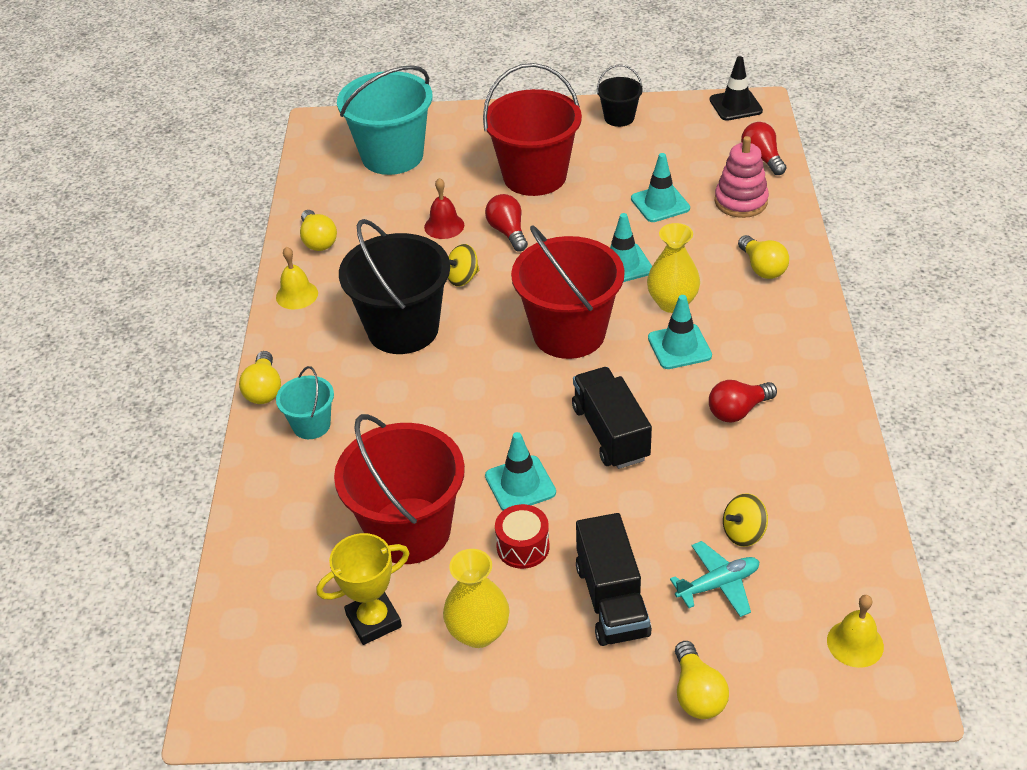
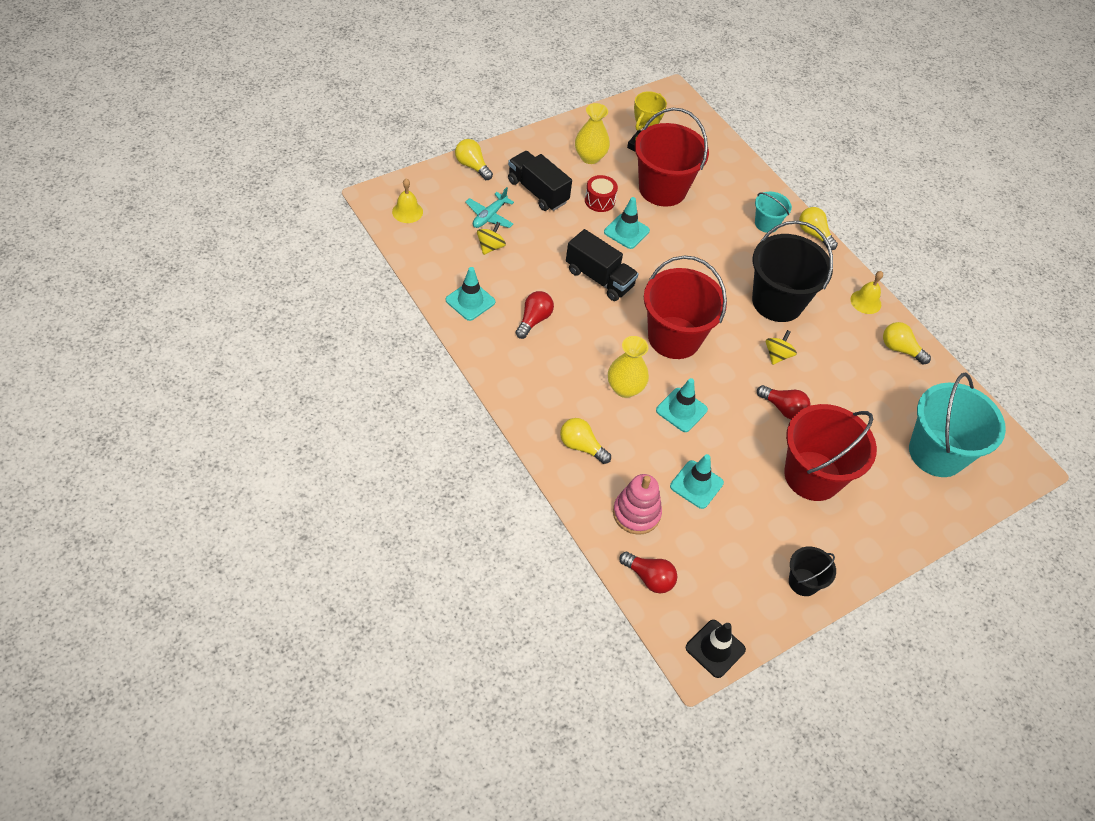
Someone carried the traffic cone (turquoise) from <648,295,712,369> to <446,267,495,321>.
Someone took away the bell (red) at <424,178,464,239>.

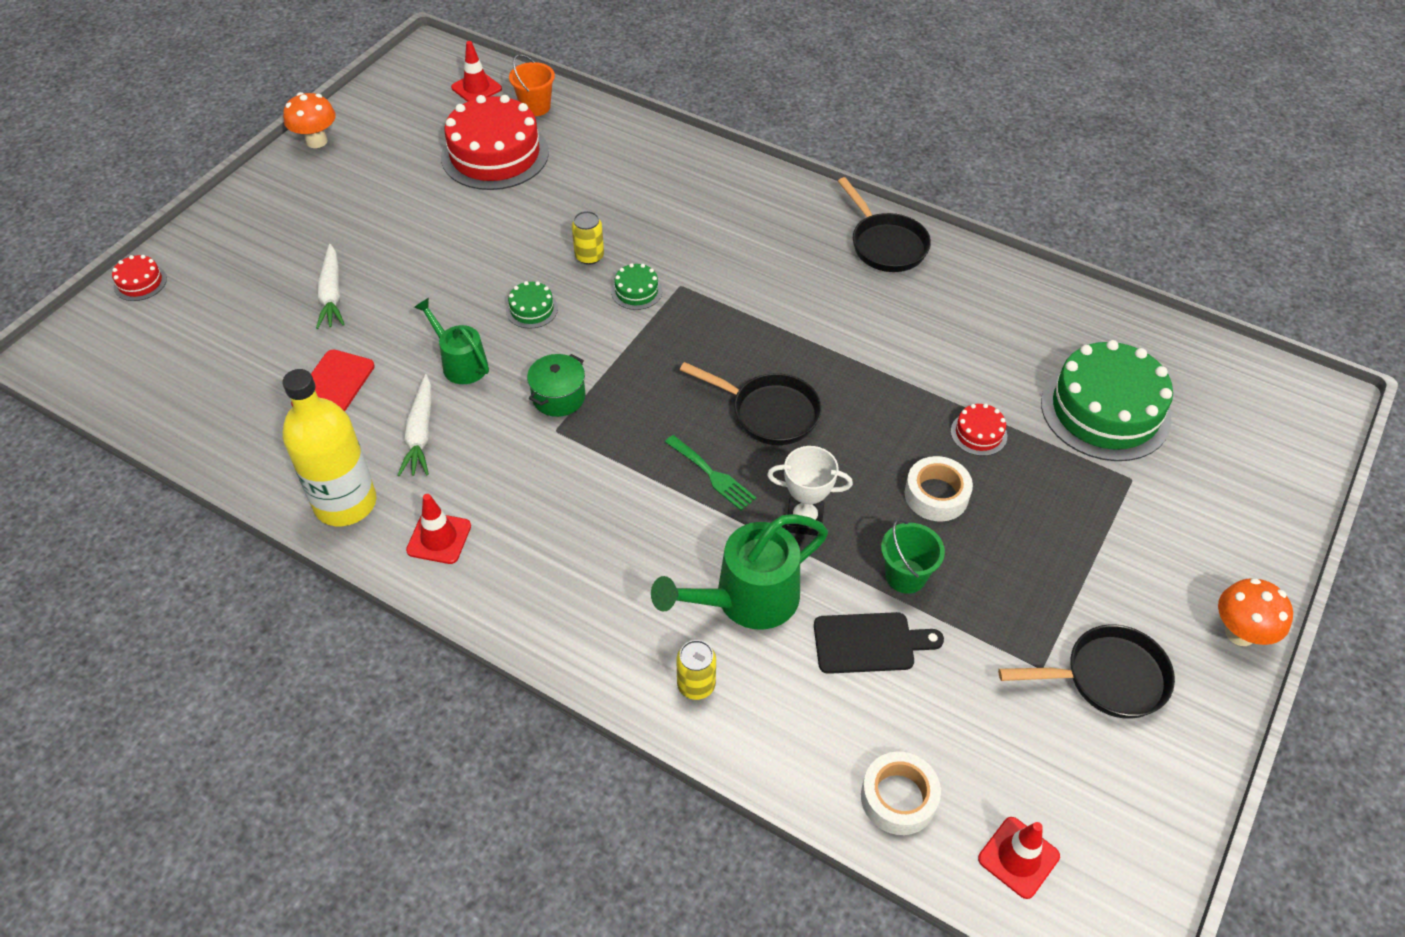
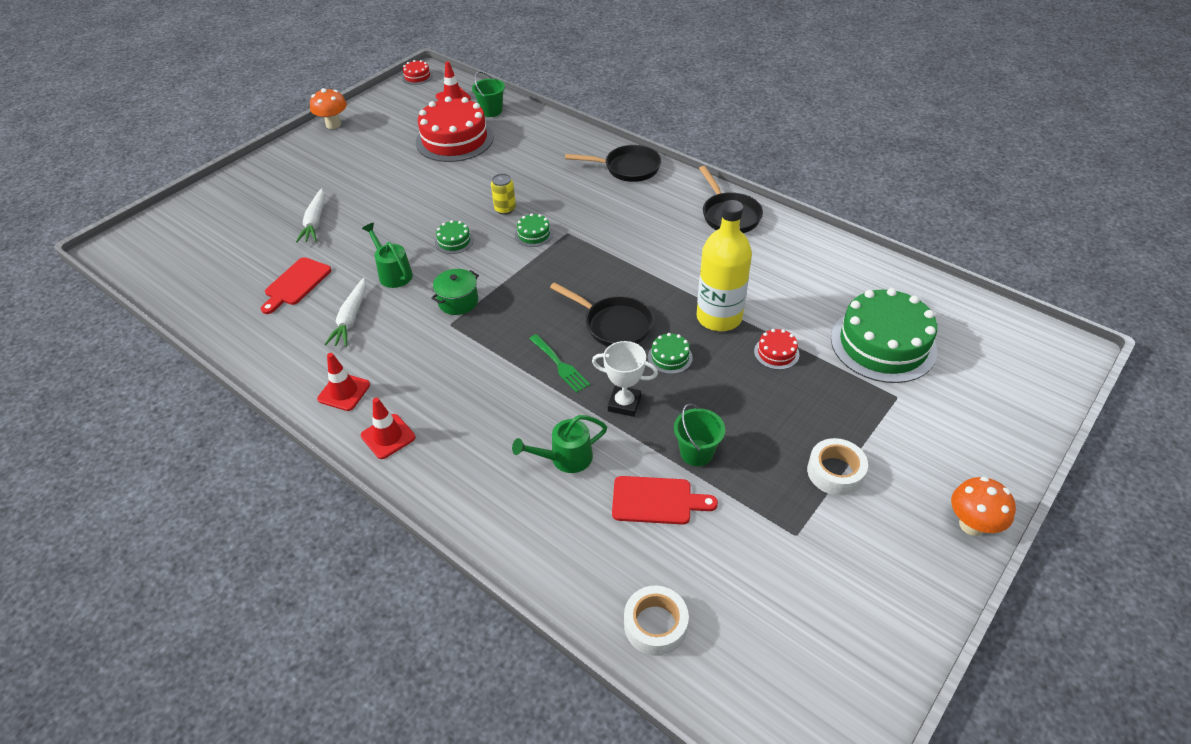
Someone carried the traffic cone (red) from <978,817,1060,899> to <361,398,416,459>.
Someone carried the cake (red) from <112,255,167,301> to <402,60,433,85>.
Someone repainted the bucket (orange) at <509,54,555,116>, which became the bucket (green) at <472,71,505,117>.
Someone scaled the watering can (green) at <651,514,828,630> by 0.63.
Someone carried the pan (black) from <998,625,1175,719> to <565,145,661,182>.
Someone repainted the cutting board (black) at <814,612,944,674>, which became the cutting board (red) at <612,476,718,525>.
Someone put down the cake (green) at <648,333,693,374>.
Someone carried the bottle (yellow) from <282,369,376,526> to <697,200,752,331>.
Someone carried the tape (white) from <905,456,973,522> to <807,438,868,496>.
Someone took away the can (yellow) at <677,640,716,700>.

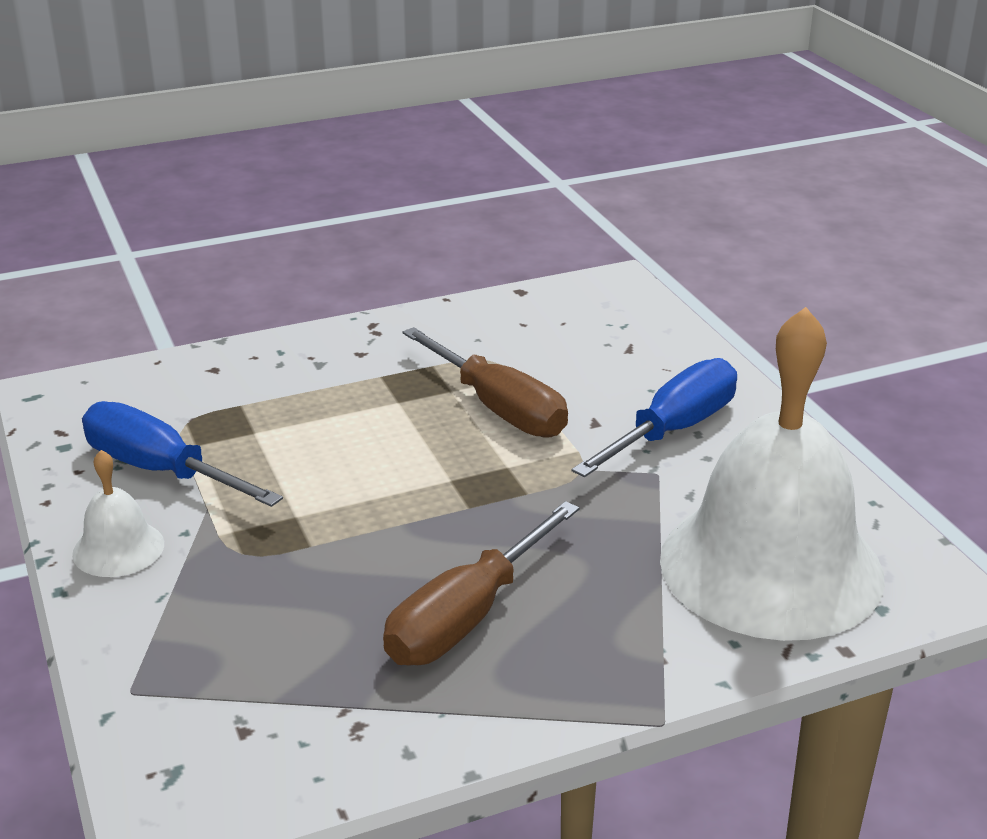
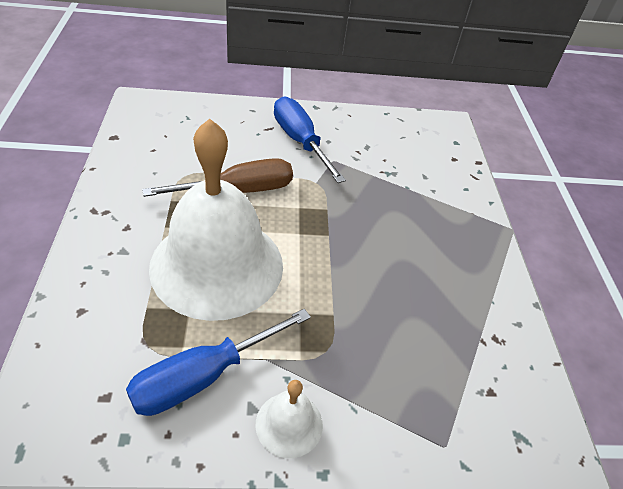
Someone carried the bell (white) from <660,307,885,641> to <149,118,283,321>.
Someone took away the screwdriver (brown) at <383,501,580,666>.

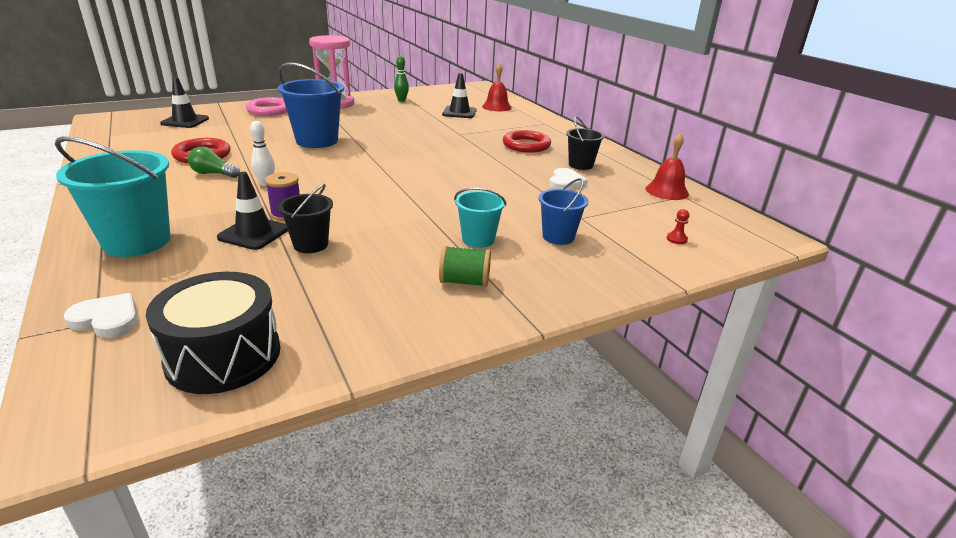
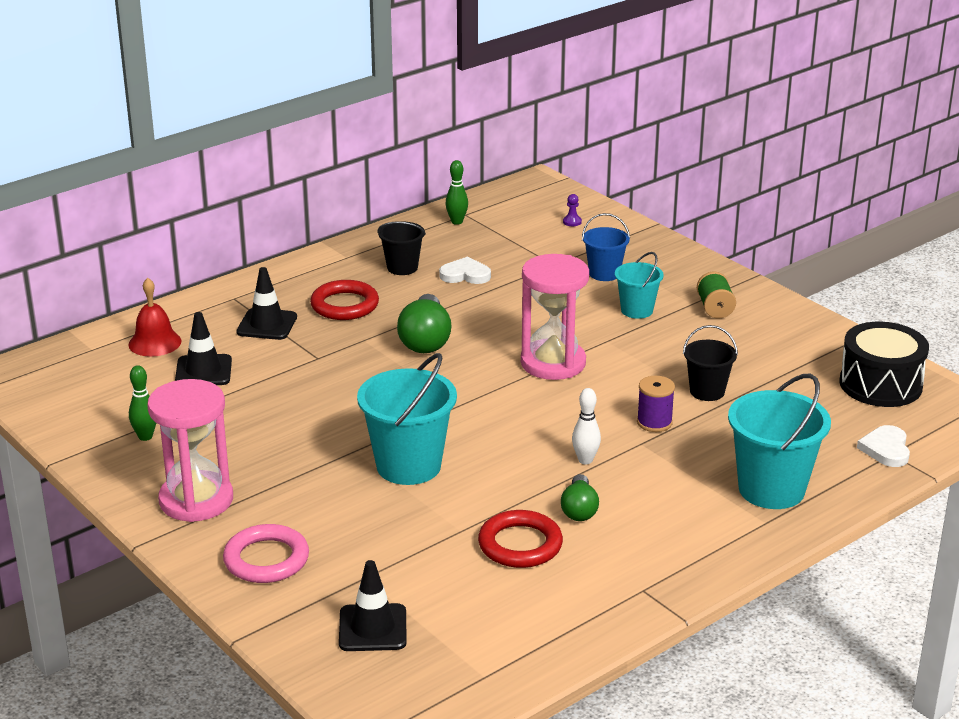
Someone carried the traffic cone (black) from <217,172,288,250> to <237,267,297,340>.
Someone repainted the bucket (blue) at <278,63,344,148>, which became the bucket (turquoise) at <357,353,457,485>.
Someone put down the light bulb (green) at <397,294,451,353>.
Someone swapped the bell (red) at <646,133,689,200> for the bowling pin (green) at <446,160,468,225>.
Someone put down the hourglass (pink) at <521,254,589,380>.
Someone repainted the pawn (red) at <667,209,689,244>, which became the pawn (purple) at <563,194,582,226>.

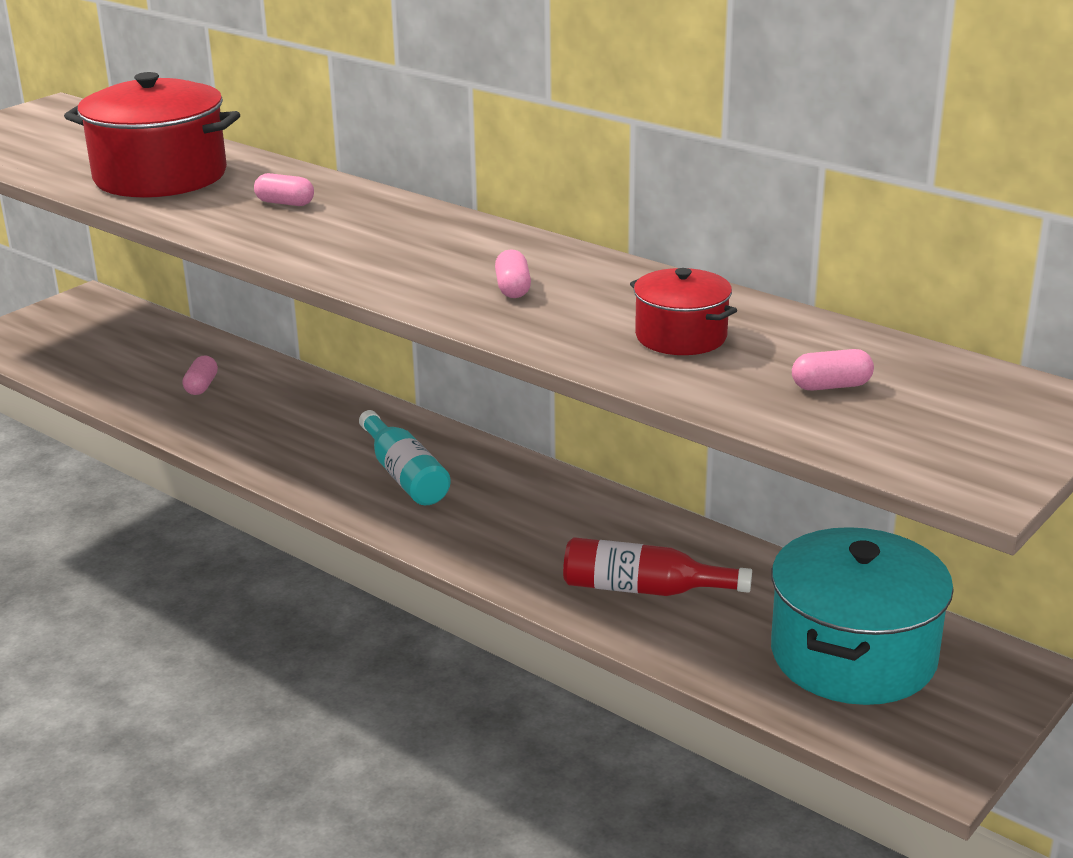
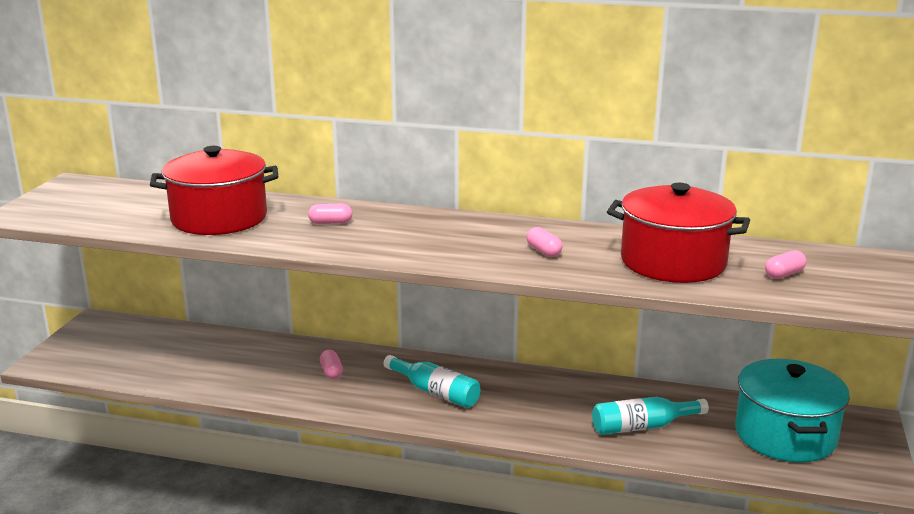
Someone carried the capsule (pink) from <183,356,218,395> to <320,350,343,379>.
Someone repainted the bottle (red) at <563,537,752,596>, which became the bottle (turquoise) at <592,397,709,435>.
Someone scaled the pot (red) at <630,268,737,355> by 1.84.

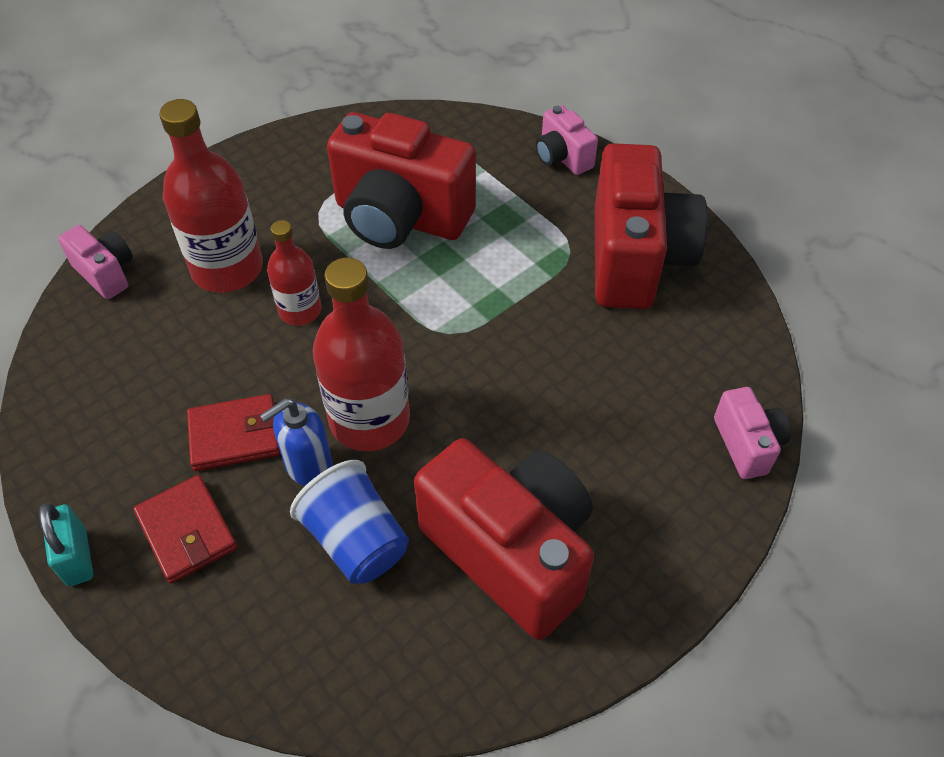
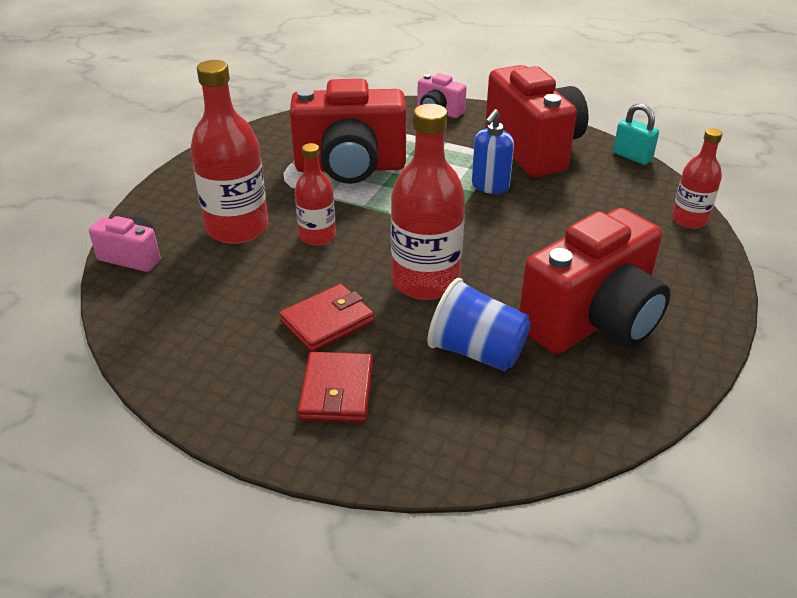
Someone rotated the wallet (red) at <133,475,237,584> by 60 degrees clockwise.
Someone carried the soap dispenser (blue) from <260,398,333,486> to <472,109,514,194>.
Someone rotated the camera (red) at <414,438,594,640> by 120 degrees clockwise.
Someone carried the padlock (turquoise) from <39,503,93,586> to <613,103,659,165>.
Someone swapped the camera (pink) at <714,387,791,479> for the bottle (red) at <672,128,723,228>.

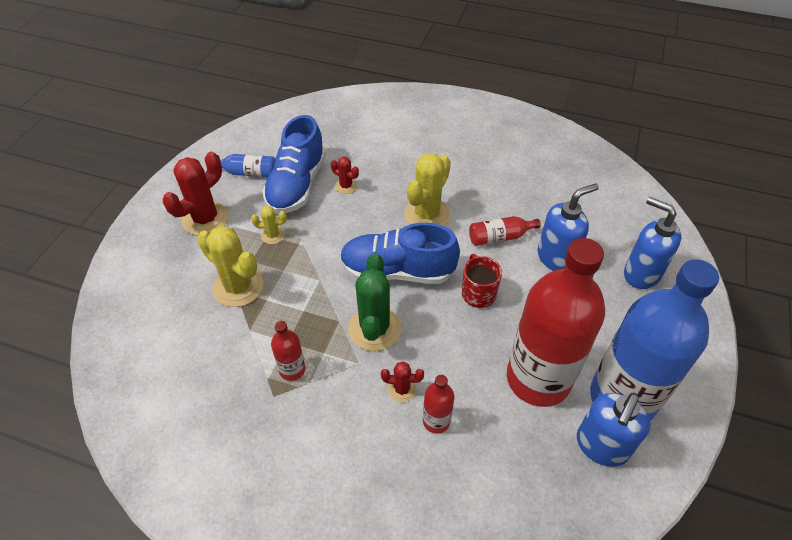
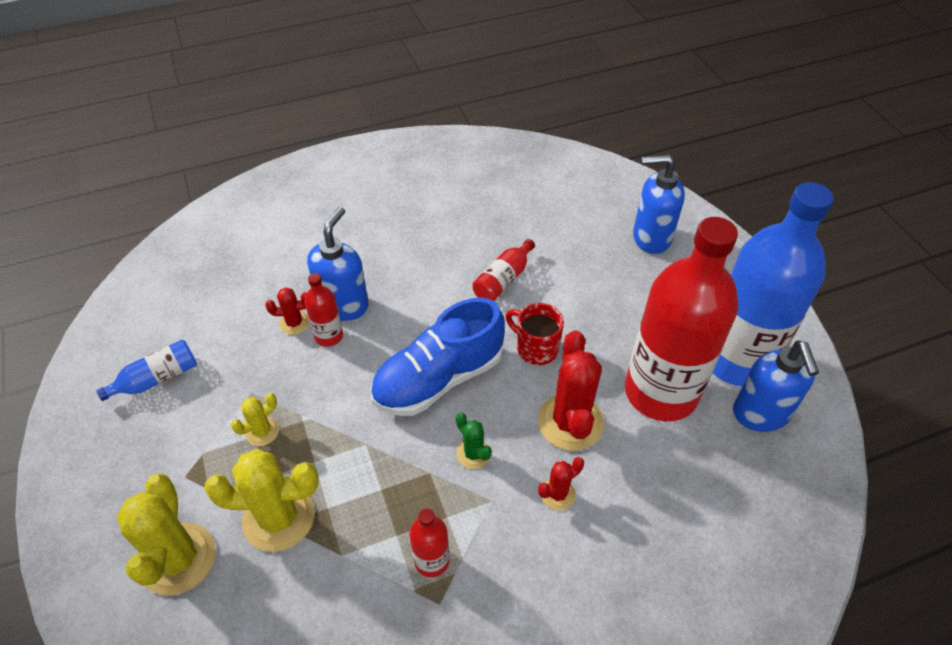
Someone carried the cactus (yellow) from <404,153,451,226> to <117,473,216,595>.
Someone carried the bottle (red) from <423,375,454,434> to <305,273,343,347>.
Someone carried the soap dispenser (blue) from <538,183,599,271> to <307,207,368,321>.
Someone scaled the cactus (green) at <348,253,401,351> by 0.50.
Someone carried the cactus (red) from <163,152,229,236> to <538,331,604,451>.
Someone took away the shoe (blue) at <262,115,326,214>.

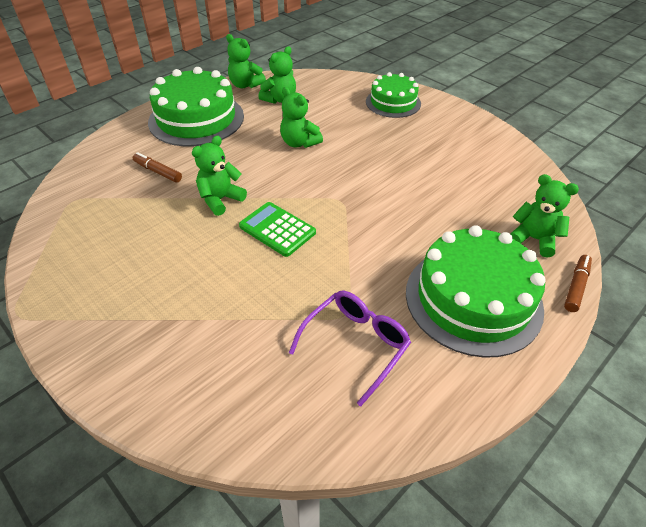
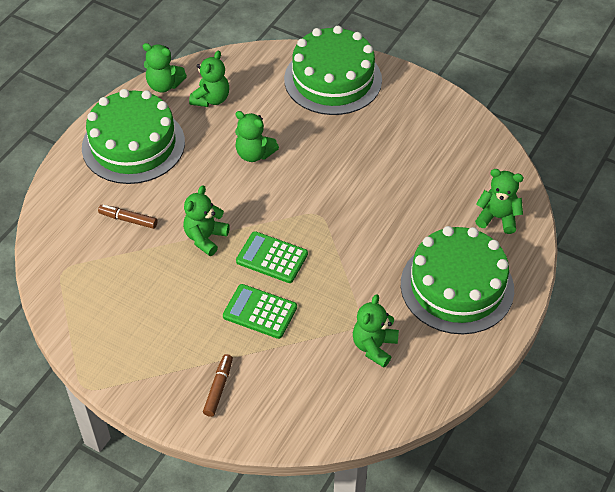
Someone carried the marker (brown) from <564,255,592,312> to <203,354,233,417>.
Someone put down the calculator (green) at <223,284,297,339>.
Someone scaled the cake (green) at <366,72,421,118> by 1.63.
Someone swapped the glasses (purple) at <289,291,411,406> for the teddy bear (green) at <353,294,399,368>.

